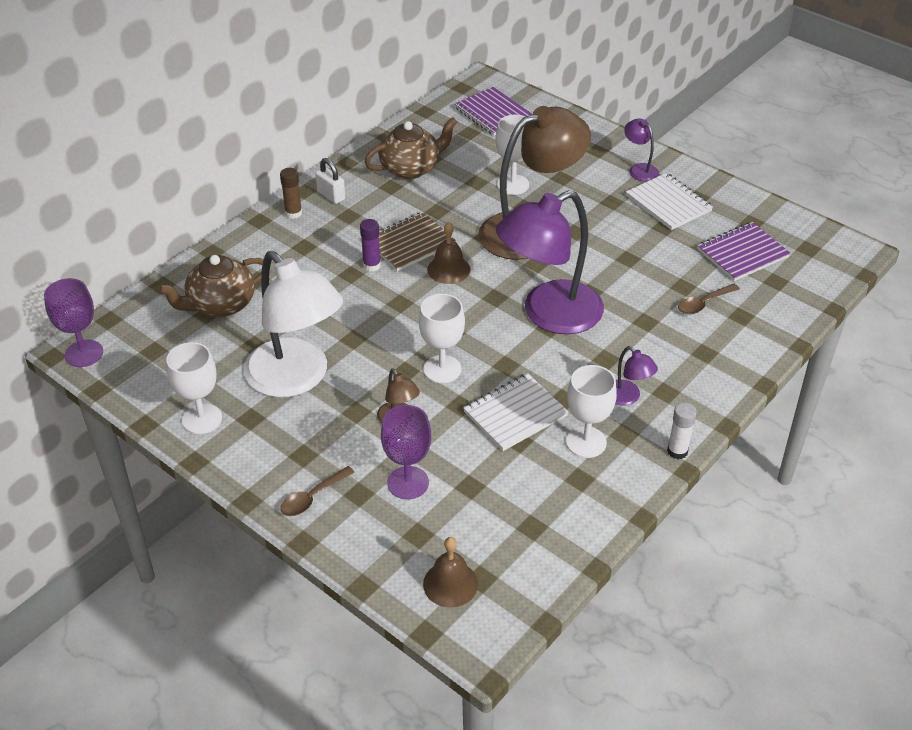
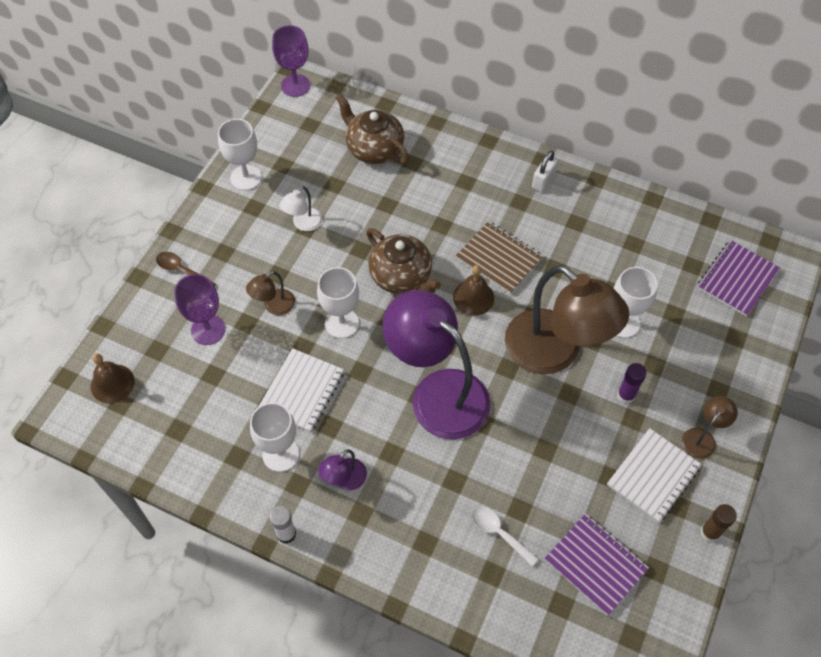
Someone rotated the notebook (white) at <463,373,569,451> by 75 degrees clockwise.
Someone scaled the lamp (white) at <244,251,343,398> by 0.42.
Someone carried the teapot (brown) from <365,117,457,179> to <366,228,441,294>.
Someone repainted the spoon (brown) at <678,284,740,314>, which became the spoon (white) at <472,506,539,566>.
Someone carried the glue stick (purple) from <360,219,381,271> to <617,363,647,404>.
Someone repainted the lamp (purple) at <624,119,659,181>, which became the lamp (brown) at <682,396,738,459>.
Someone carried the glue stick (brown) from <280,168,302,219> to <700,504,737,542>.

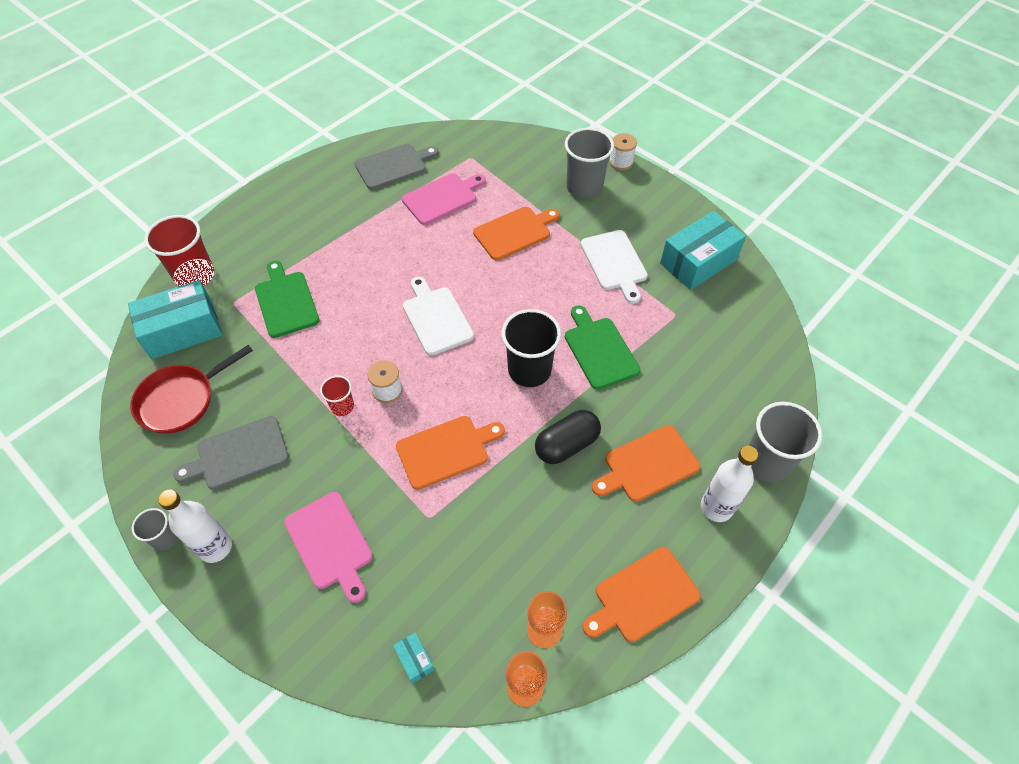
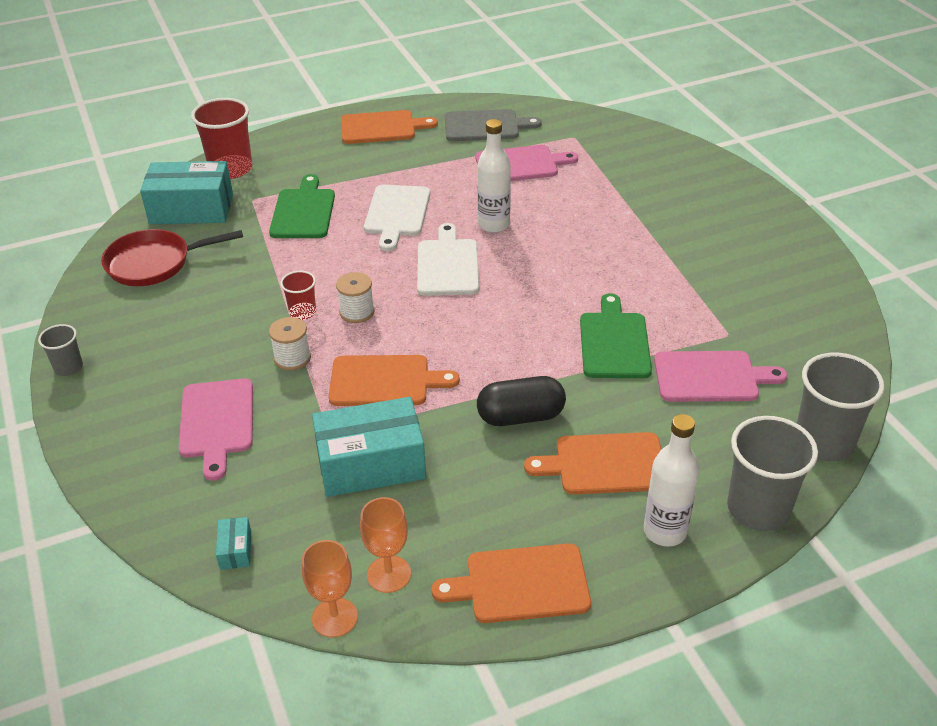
Someone carried the spool (white) from <609,133,637,170> to <269,317,311,371>.
Someone carried the box (turquoise) from <660,211,746,290> to <312,397,426,497>.
Someone carried the cutting board (orange) from <473,207,560,261> to <341,110,438,144>.
Someone carried the cutting board (white) from <580,230,648,304> to <364,185,430,251>.
Someone carried the bottle (white) from <158,490,232,563> to <477,119,511,233>.
Someone put down the cutting board (pink) at <654,351,787,402>.
Someone carried the cup (grey) from <565,128,614,199> to <797,352,884,461>.
Someone took away the cutting board (grey) at <173,416,289,490>.
Someone took away the cup (black) at <502,309,561,387>.

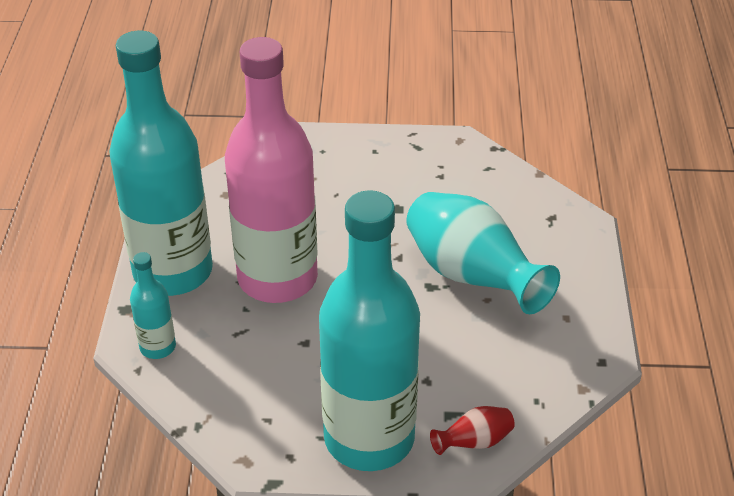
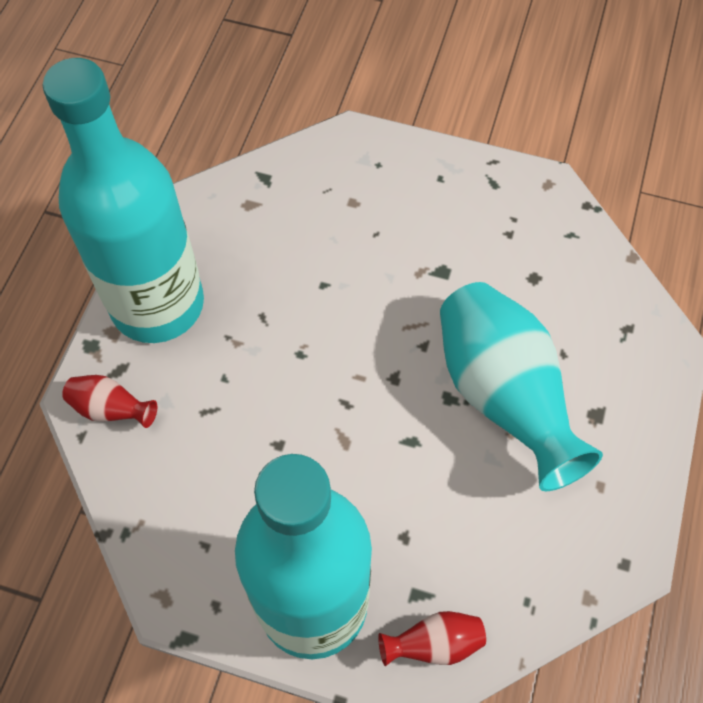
Someone swapped the bottle (turquoise) at <130,252,176,359> for the vase (red) at <62,375,157,428>.
Someone took away the bottle (pink) at <225,37,318,303>.

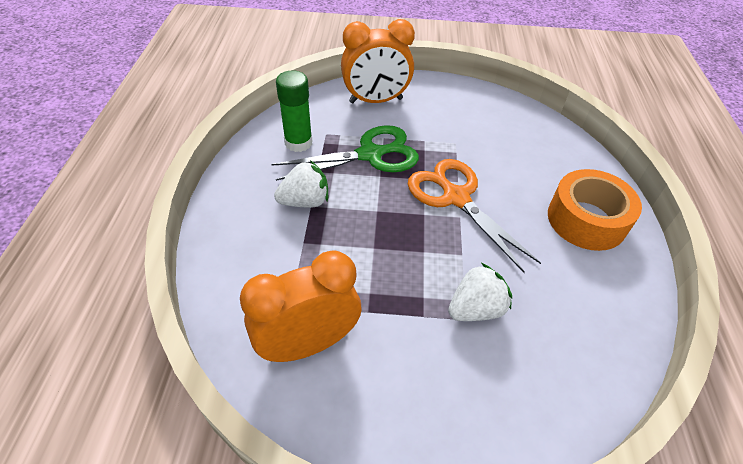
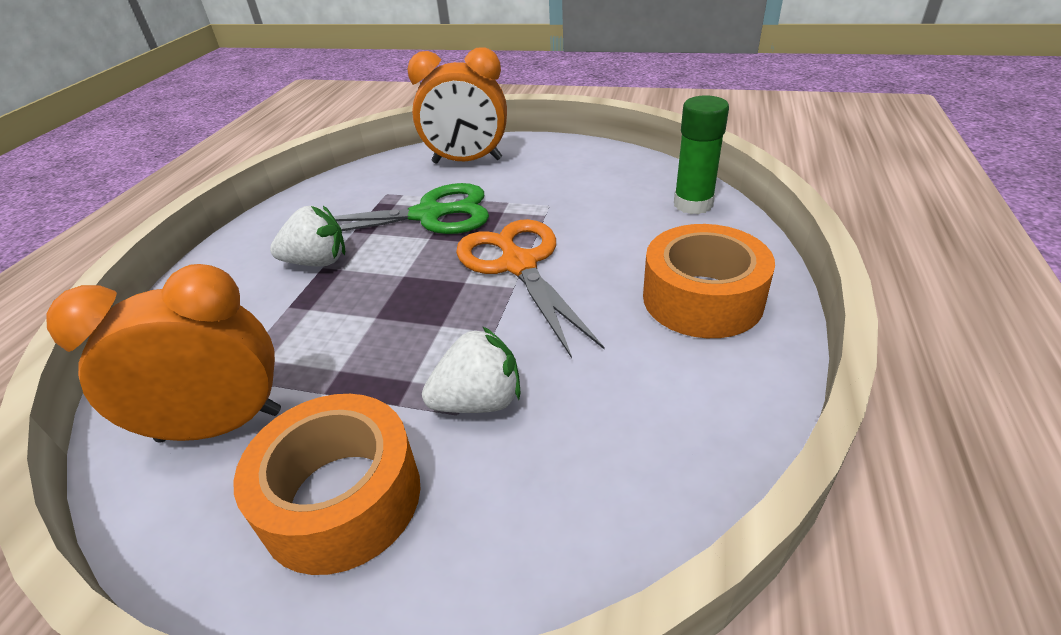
Someone put down the tape (orange) at <233,394,420,575>.
Someone carried the glue stick (green) from <276,70,312,152> to <674,95,729,214>.

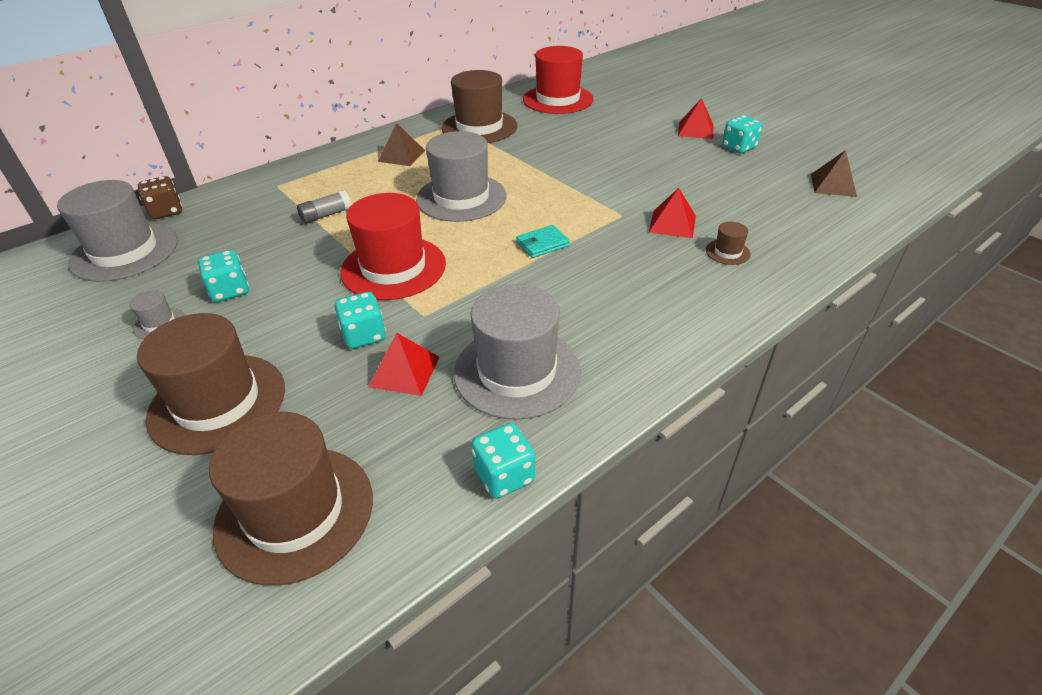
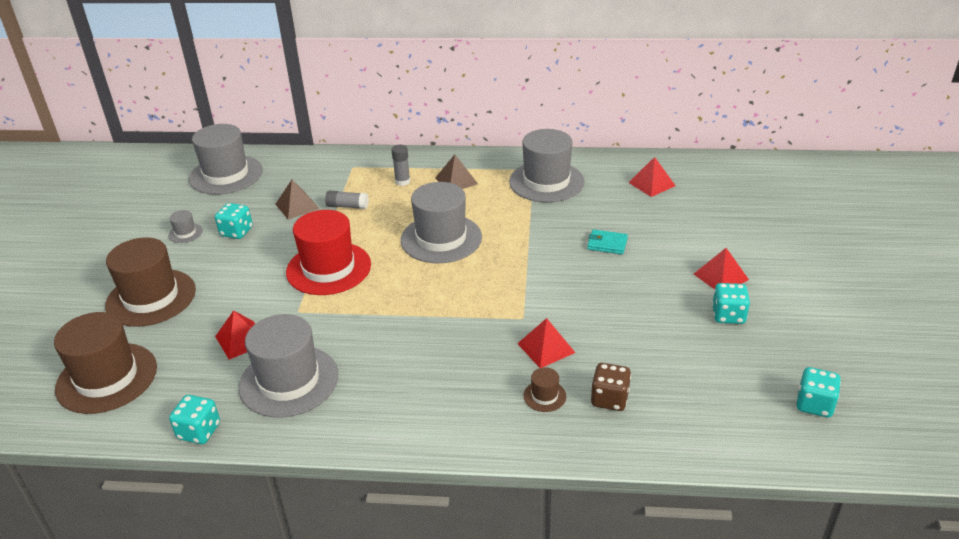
Someone carried the pyramid (brown) from <811,150,857,197> to <275,180,319,220>.
Someone put down the glue stick (grey) at <391,145,410,186>.
Someone repainted the hat (brown) at <442,70,517,143>, which became the hat (grey) at <509,129,585,202>.
Someone carried the wallet (turquoise) from <516,225,570,258> to <587,229,628,254>.
Someone carried the dice (brown) from <138,176,182,220> to <591,363,631,411>.
Someone swapped the hat (red) at <523,46,594,114> for the pyramid (red) at <628,157,676,197>.
Someone carried the dice (turquoise) from <334,292,386,349> to <797,367,841,418>.

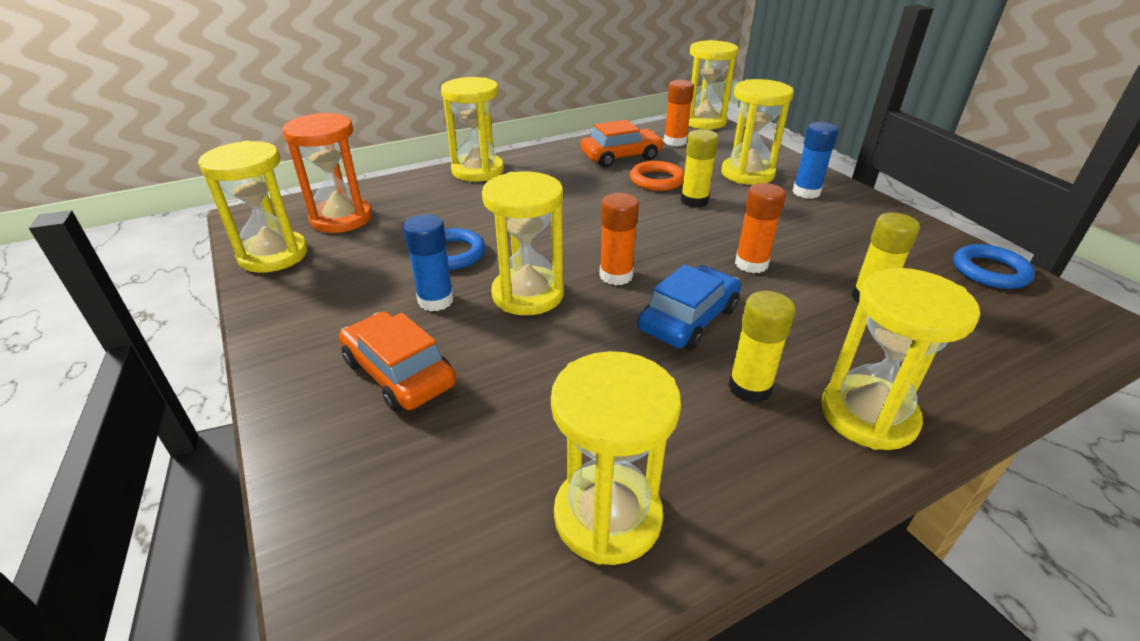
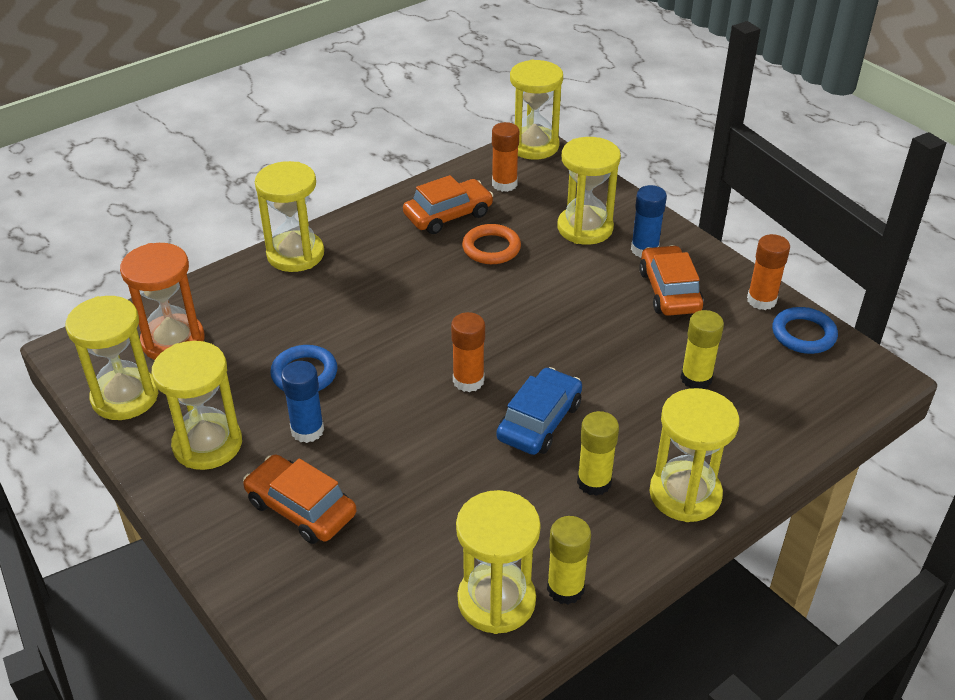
Someone carried the hourglass (yellow) from <482,172,564,315> to <152,341,242,470>.
Someone carried the glue stick (yellow) from <680,129,719,208> to <547,516,591,605>.
Someone put down the car (orange) at <639,245,704,316>.
Someone carried the glue stick (orange) from <735,183,786,273> to <747,234,790,310>.

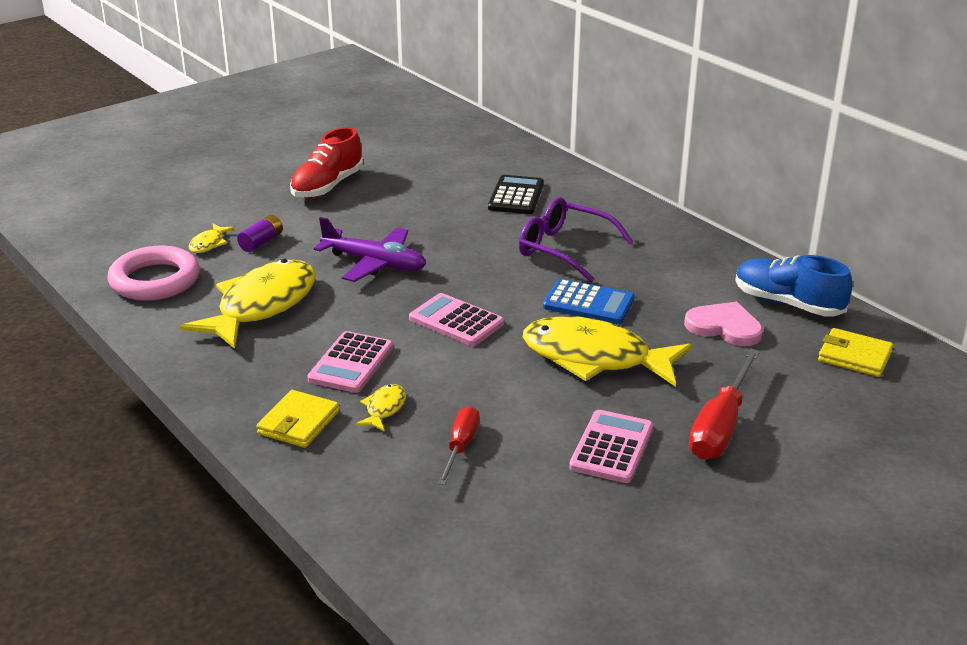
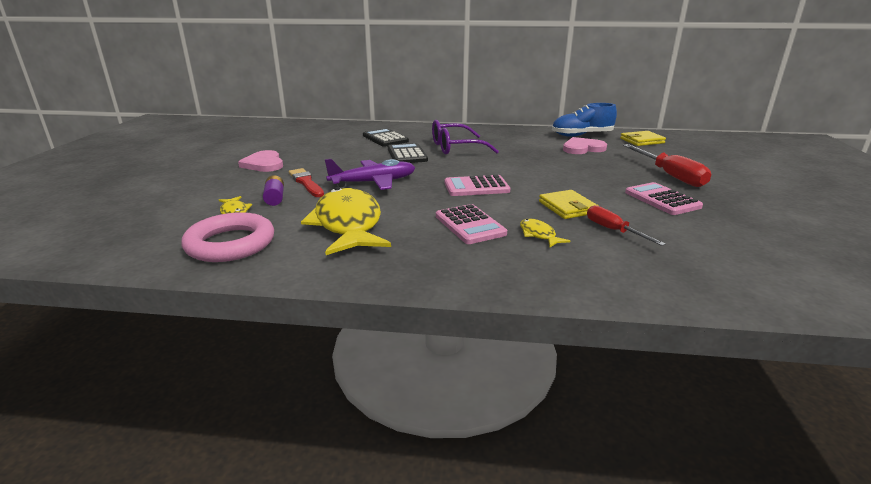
Someone swapped the shoe (red) at <290,127,363,198> for the heart (pink) at <238,150,283,172>.
Someone put down the brush (red) at <289,168,324,197>.
Someone put down the calculator (black) at <388,143,428,163>.
Someone carried the wallet (yellow) from <256,390,339,448> to <539,190,599,219>.
Someone took away the fish (yellow) at <523,316,692,387>.
Someone took away the calculator (blue) at <543,279,635,324>.

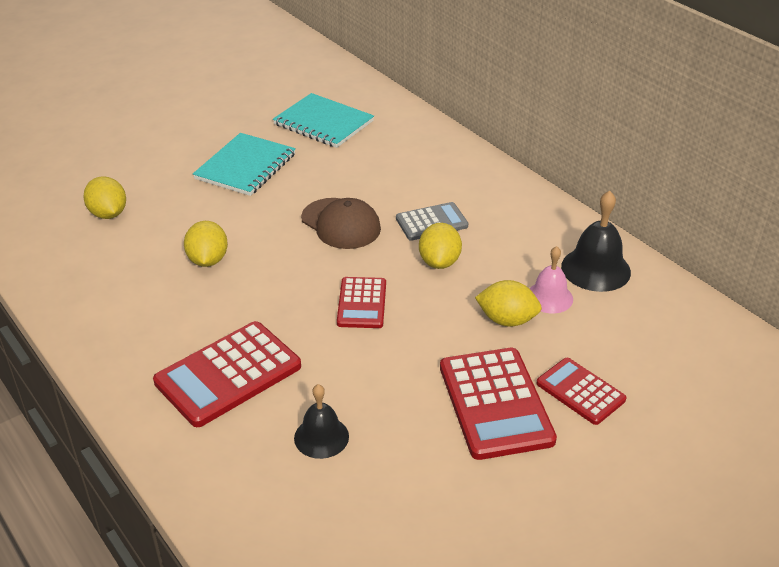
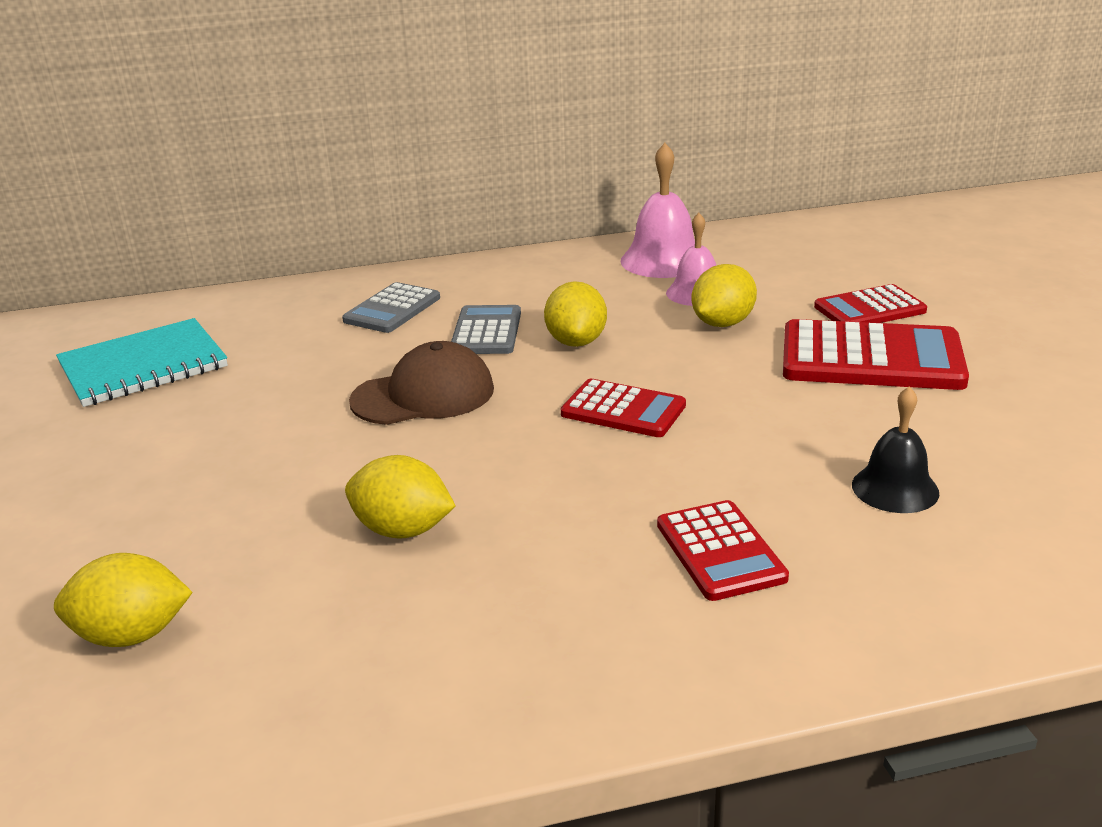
Someone put down the calculator (grey) at <342,282,440,333>.
Someone rotated the lemon (yellow) at <419,223,462,269> by 60 degrees clockwise.
Someone repainted the bell (black) at <561,191,631,292>, which became the bell (pink) at <621,143,695,278>.
Someone scaled the calculator (red) at <153,321,301,427> by 0.60.
Someone took away the notebook (turquoise) at <193,133,296,196>.

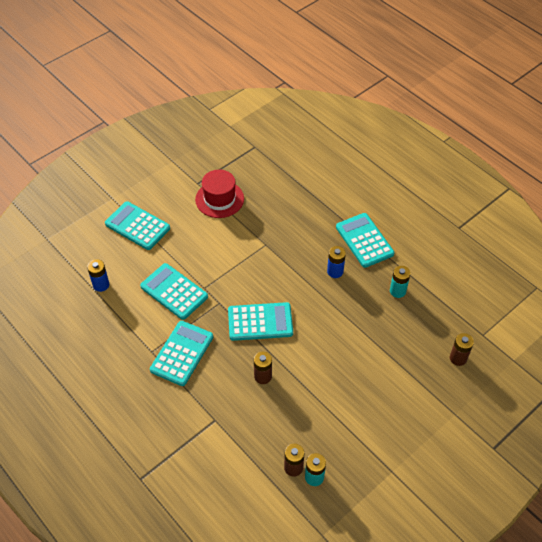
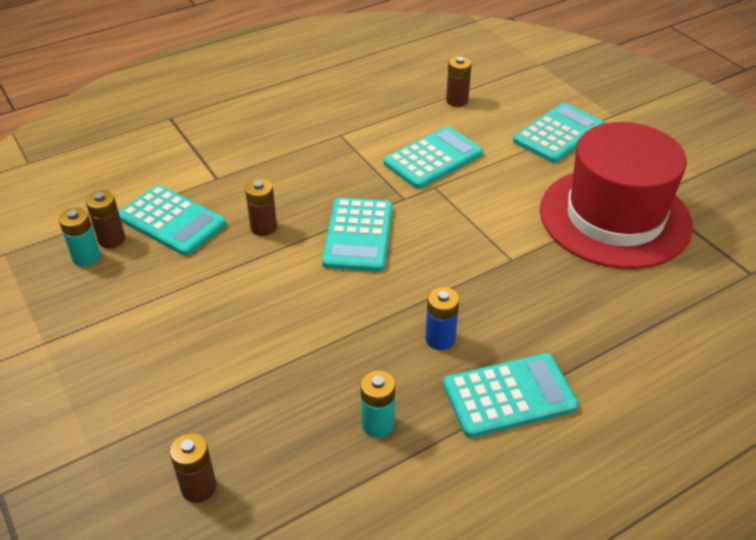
Someone carried the calculator (turquoise) from <150,321,213,386> to <119,185,226,256>.
Someone repainted the battery (blue) at <87,259,109,292>, which became the battery (brown) at <446,56,472,107>.
Someone scaled the hat (red) at <195,170,244,218> by 1.79.

